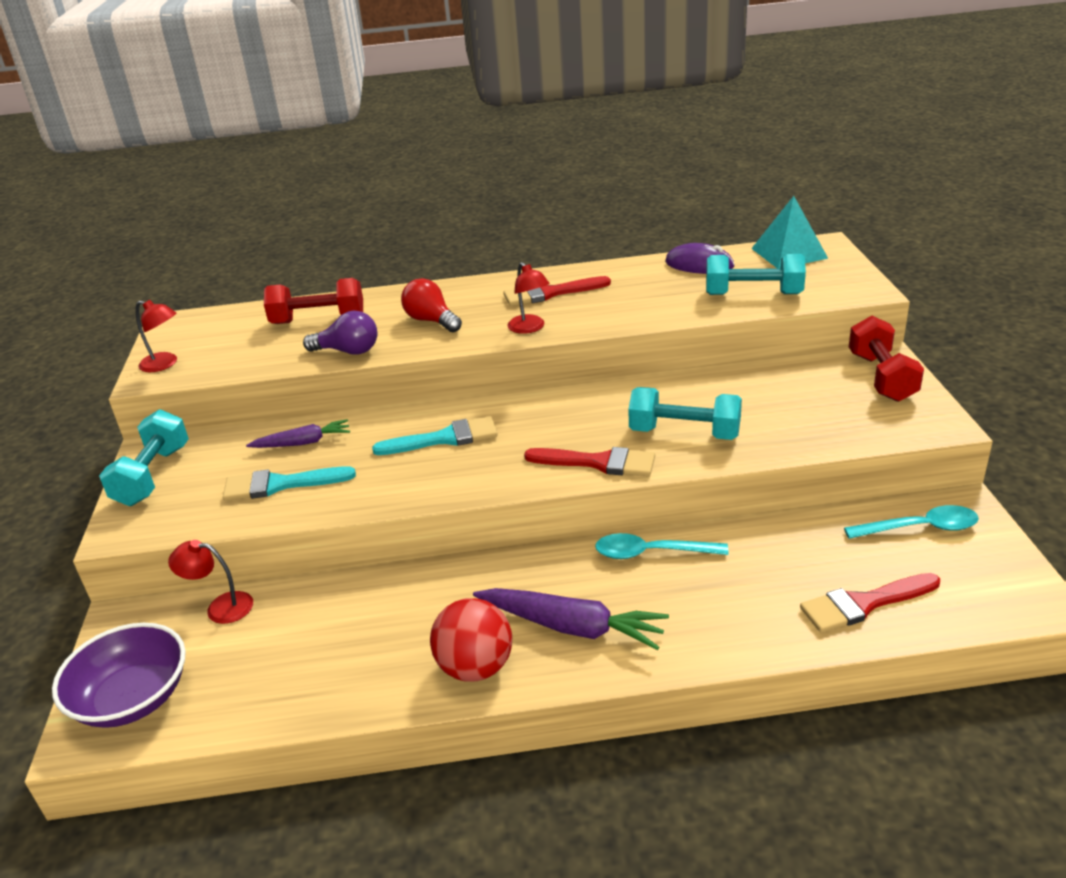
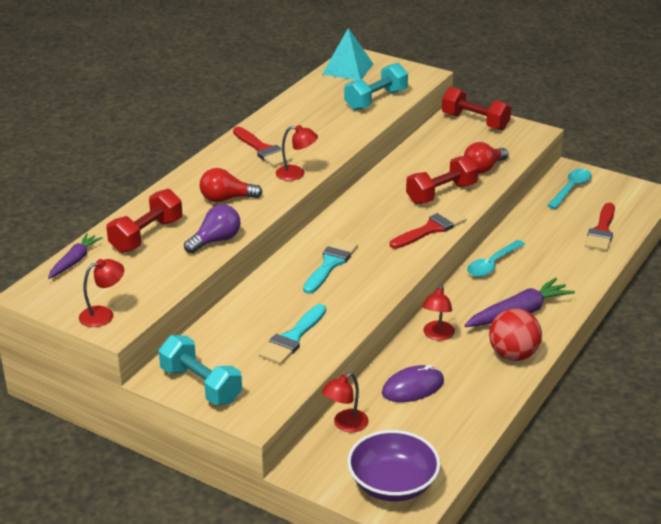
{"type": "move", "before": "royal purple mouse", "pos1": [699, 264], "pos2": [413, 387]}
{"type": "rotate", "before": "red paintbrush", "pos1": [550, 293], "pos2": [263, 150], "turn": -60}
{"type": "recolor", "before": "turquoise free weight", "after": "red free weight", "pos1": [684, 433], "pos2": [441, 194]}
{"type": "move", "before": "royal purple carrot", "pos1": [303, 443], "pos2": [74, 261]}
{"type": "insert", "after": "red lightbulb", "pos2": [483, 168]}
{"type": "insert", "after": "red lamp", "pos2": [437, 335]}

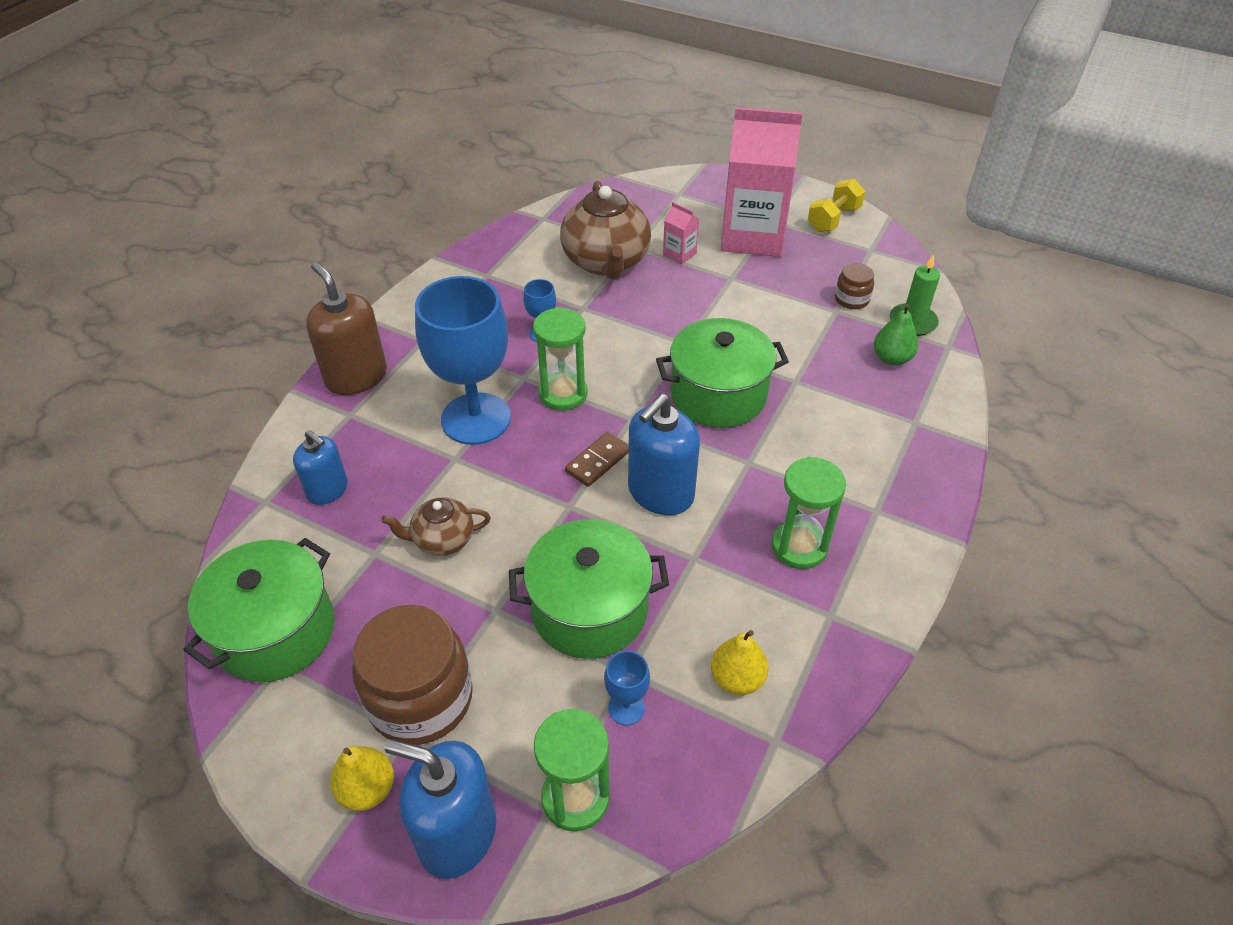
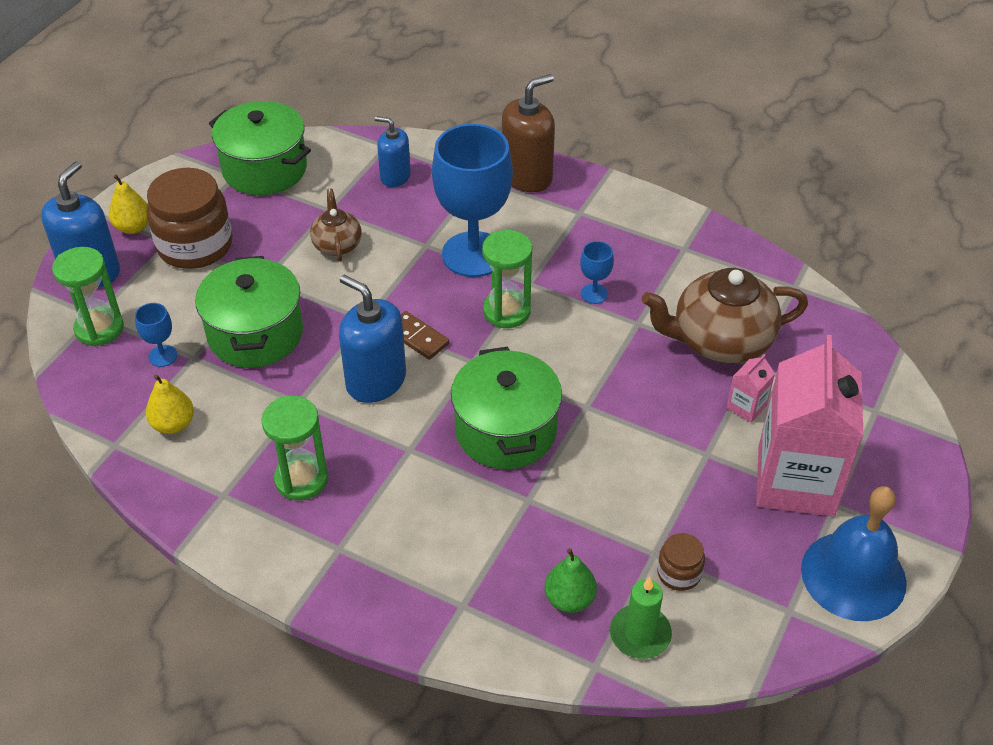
{"type": "replace", "before": "golden free weight", "after": "cobalt bell", "pos1": [833, 219], "pos2": [853, 575]}
{"type": "rotate", "before": "cobalt pump bottle", "pos1": [327, 490], "pos2": [395, 176], "turn": 75}

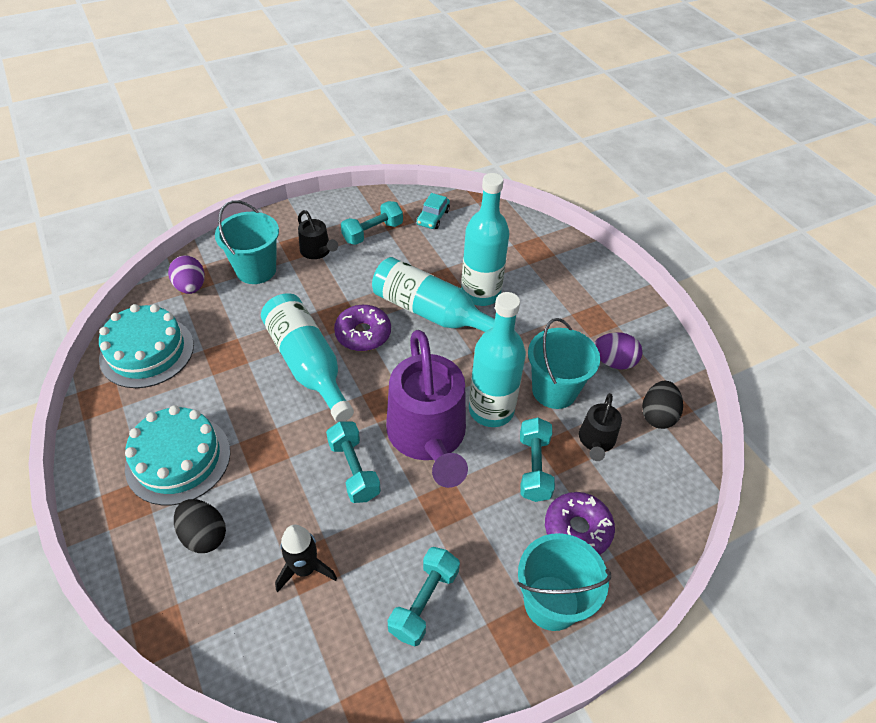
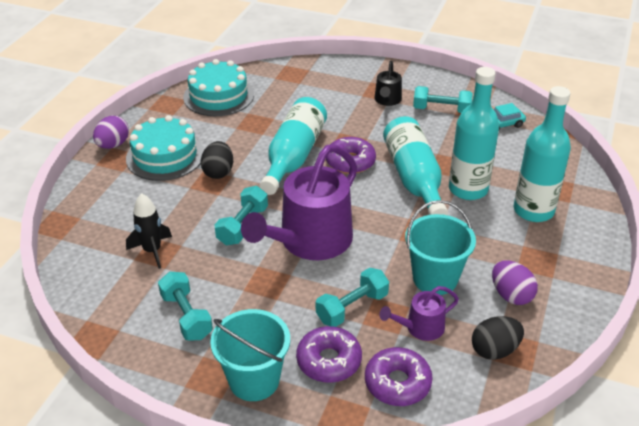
{"type": "delete", "before": "turquoise pail", "pos1": [256, 270]}
{"type": "move", "before": "royal purple egg shape", "pos1": [191, 287], "pos2": [113, 145]}
{"type": "move", "before": "turquoise flask", "pos1": [491, 410], "pos2": [533, 210]}
{"type": "recolor", "before": "black sprinkling can", "after": "royal purple sprinkling can", "pos1": [596, 440], "pos2": [420, 327]}
{"type": "move", "before": "black egg shape", "pos1": [204, 535], "pos2": [218, 172]}
{"type": "rotate", "before": "turquoise free weight", "pos1": [424, 602], "pos2": [186, 316], "turn": 75}
{"type": "insert", "after": "royal purple glazed donut", "pos2": [397, 383]}

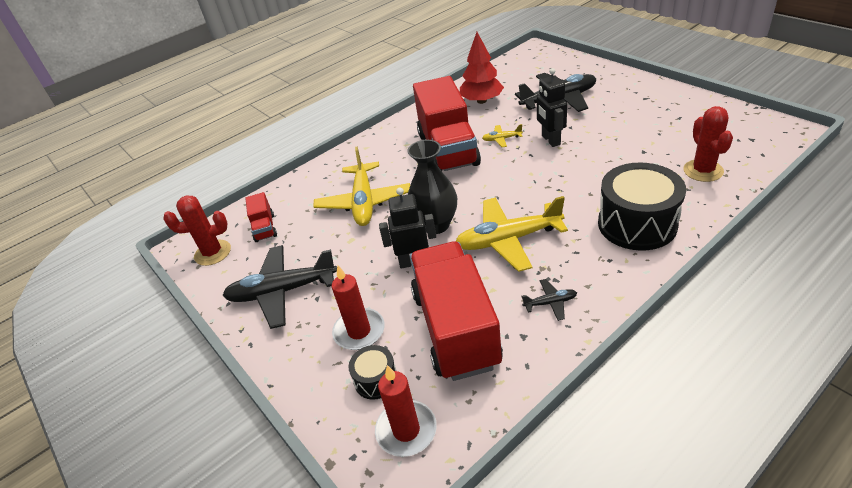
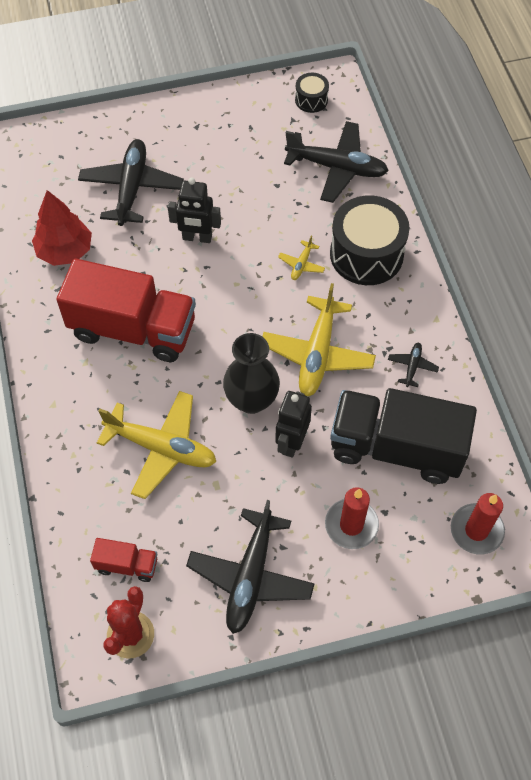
{"type": "replace", "before": "red cactus", "after": "black toy plane", "pos1": [703, 171], "pos2": [337, 167]}
{"type": "move", "before": "golden toy plane", "pos1": [501, 139], "pos2": [301, 264]}
{"type": "recolor", "before": "red toy truck", "after": "black toy truck", "pos1": [456, 328], "pos2": [396, 447]}
{"type": "move", "before": "black toy drum", "pos1": [376, 380], "pos2": [311, 100]}

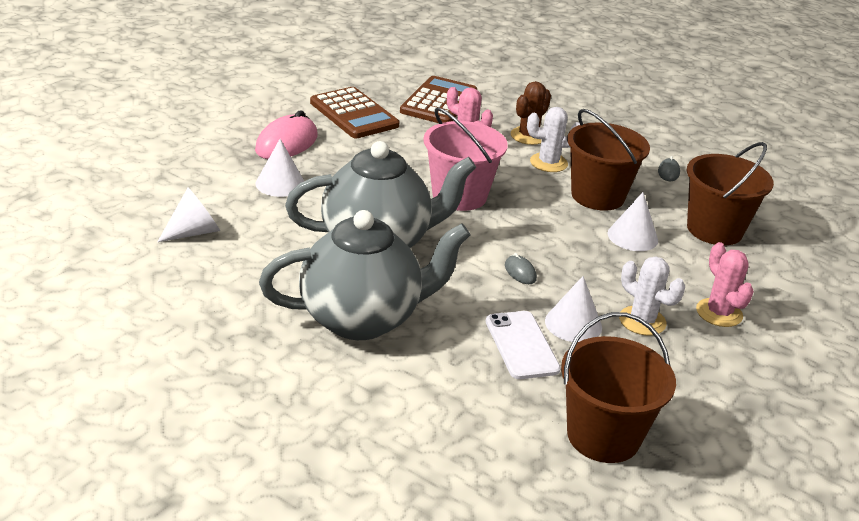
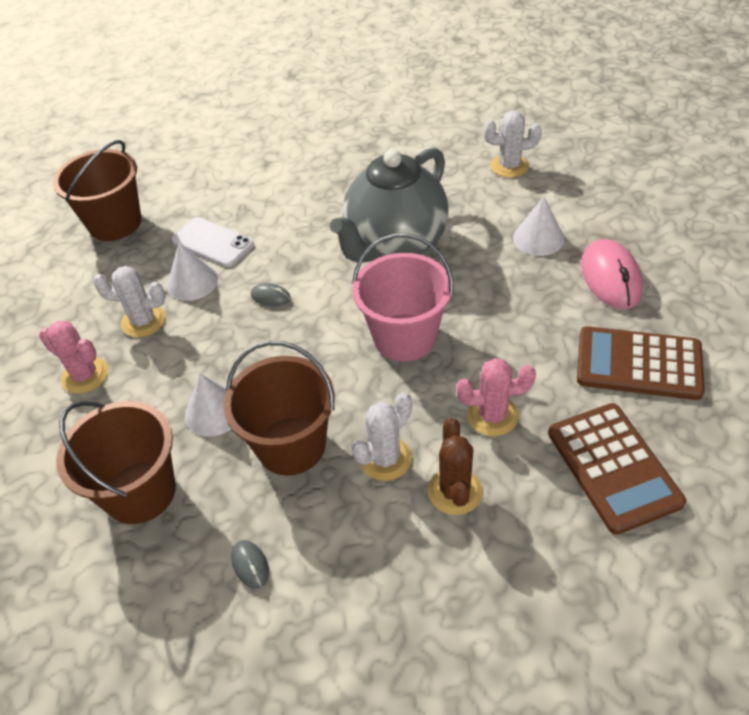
{"type": "replace", "before": "snow-white solid cone", "after": "snow-white cactus", "pos1": [194, 232], "pos2": [509, 166]}
{"type": "delete", "before": "ash-grey teapot", "pos1": [362, 319]}

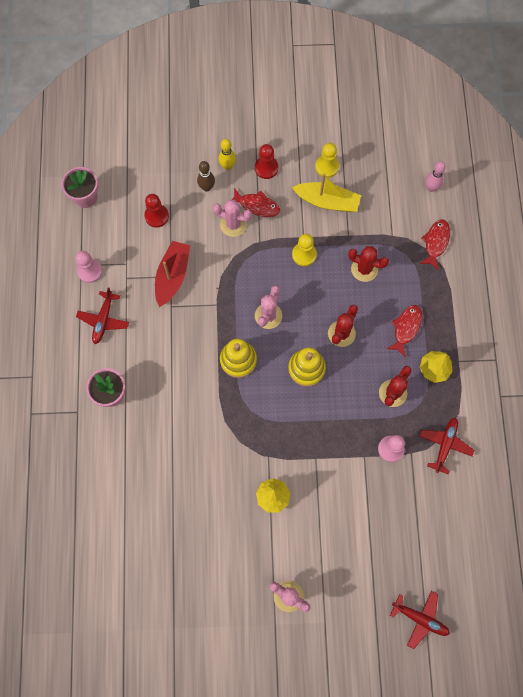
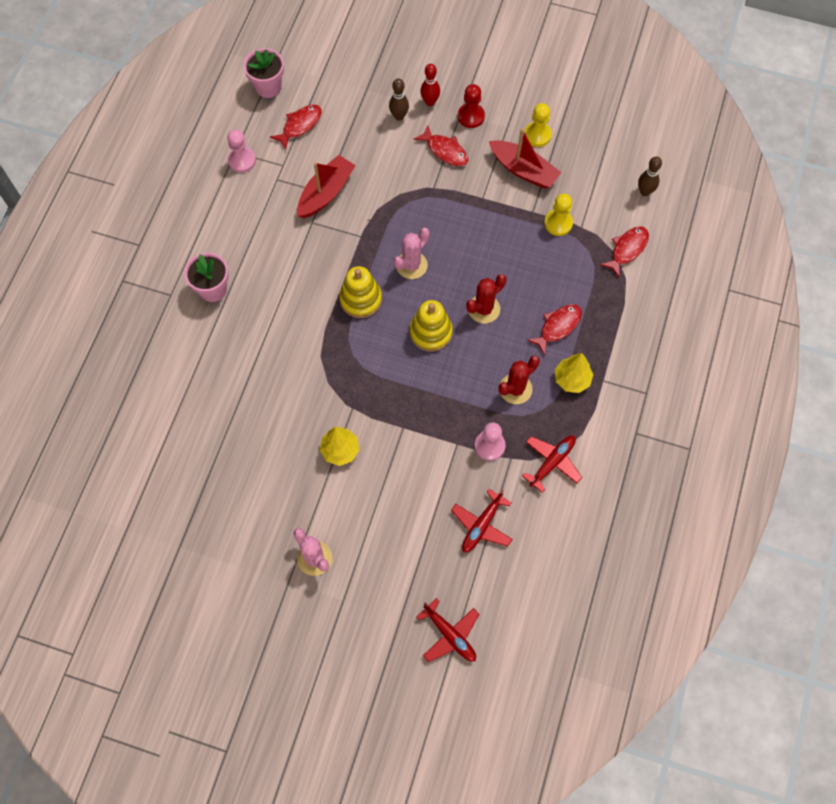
{"type": "recolor", "before": "golden bowling pin", "after": "red bowling pin", "pos1": [227, 166], "pos2": [430, 102]}
{"type": "recolor", "before": "rosy bowling pin", "after": "brown bowling pin", "pos1": [431, 188], "pos2": [645, 192]}
{"type": "recolor", "before": "golden boat", "after": "red boat", "pos1": [327, 201], "pos2": [523, 170]}
{"type": "delete", "before": "red chess pawn", "pos1": [156, 216]}
{"type": "delete", "before": "rosy cactus", "pos1": [233, 224]}
{"type": "move", "before": "golden chess pawn", "pos1": [304, 254], "pos2": [558, 223]}
{"type": "delete", "before": "red cactus", "pos1": [364, 269]}
{"type": "move", "before": "red toy plane", "pos1": [103, 320], "pos2": [481, 525]}
{"type": "insert", "after": "red fish figure", "pos2": [300, 125]}

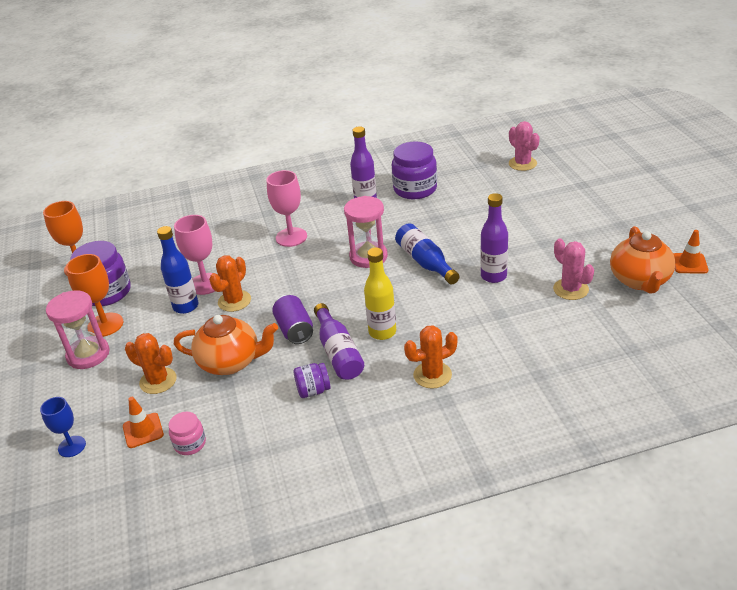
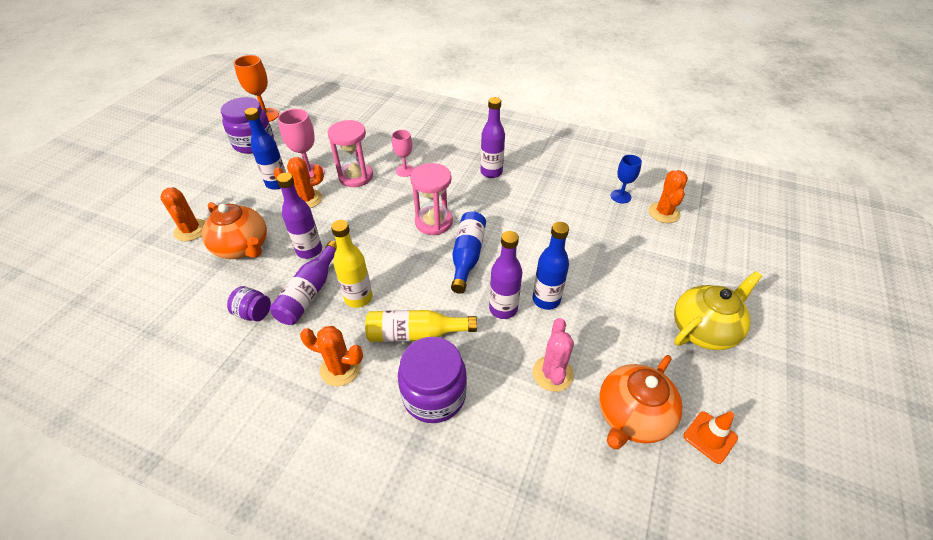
{"type": "recolor", "before": "rosy cactus", "after": "orange cactus", "pos1": [522, 164], "pos2": [664, 213]}
{"type": "move", "before": "royal purple jar", "pos1": [415, 189], "pos2": [434, 395]}
{"type": "resize", "before": "rosy wine glass", "pos1": [291, 237], "pos2": [405, 170], "scale": 0.65}
{"type": "delete", "before": "orange wine glass", "pos1": [105, 325]}
{"type": "move", "before": "rosy hourglass", "pos1": [88, 355], "pos2": [356, 176]}
{"type": "replace", "before": "royal purple soda can", "after": "royal purple flask", "pos1": [294, 330], "pos2": [309, 250]}
{"type": "move", "before": "cobalt wine glass", "pos1": [72, 446], "pos2": [620, 196]}
{"type": "delete", "before": "orange safety cone", "pos1": [143, 430]}
{"type": "delete", "before": "rosy jar", "pos1": [190, 444]}
{"type": "insert", "after": "cobalt flask", "pos2": [546, 300]}
{"type": "insert", "after": "golden teapot", "pos2": [704, 329]}
{"type": "insert", "after": "golden flask", "pos2": [415, 334]}

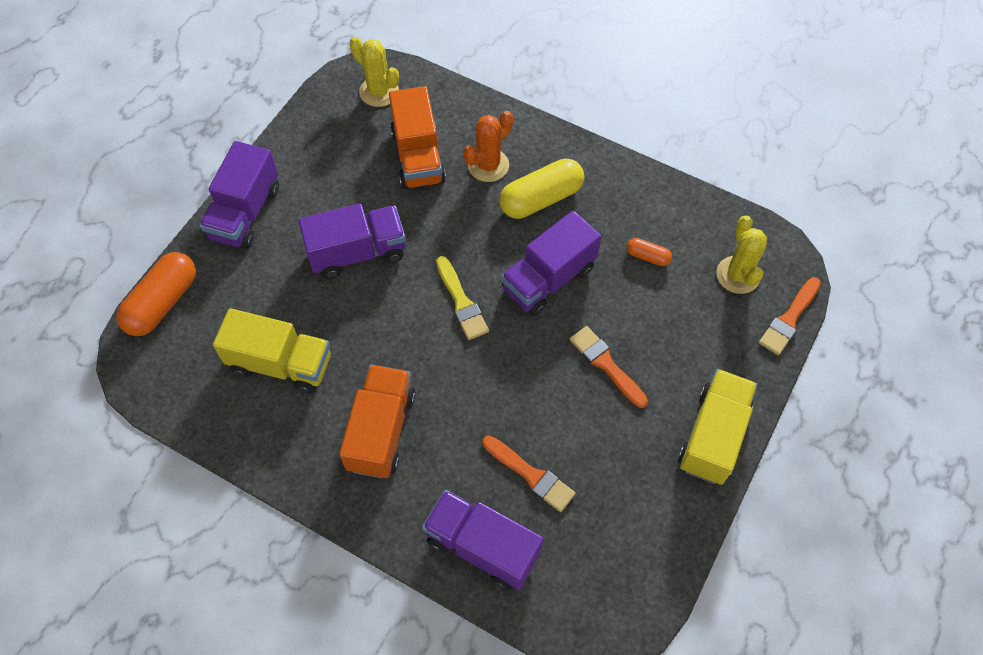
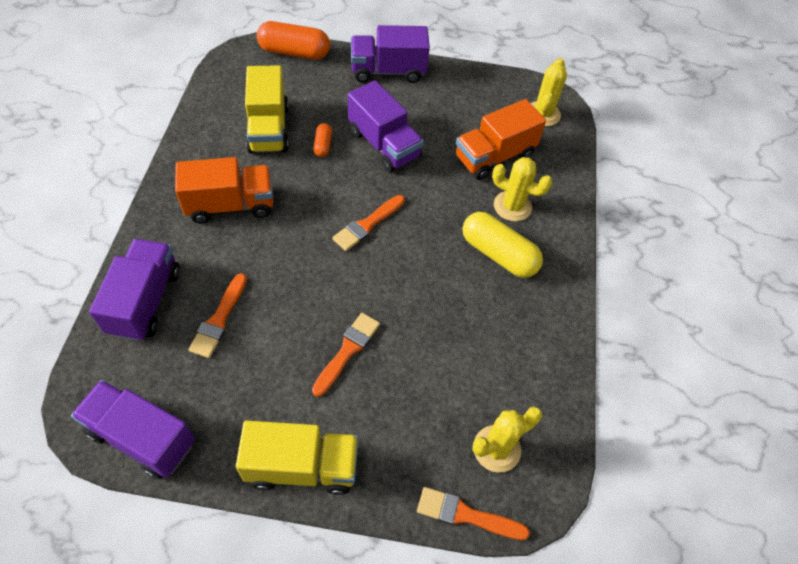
{"type": "recolor", "before": "orange cactus", "after": "golden cactus", "pos1": [488, 165], "pos2": [512, 206]}
{"type": "move", "before": "royal purple toy truck", "pos1": [548, 279], "pos2": [142, 437]}
{"type": "move", "before": "orange capsule", "pos1": [647, 256], "pos2": [323, 145]}
{"type": "recolor", "before": "golden paintbrush", "after": "orange paintbrush", "pos1": [461, 302], "pos2": [367, 225]}

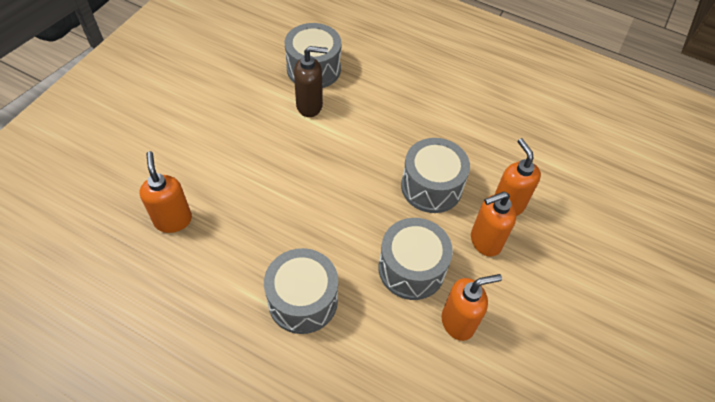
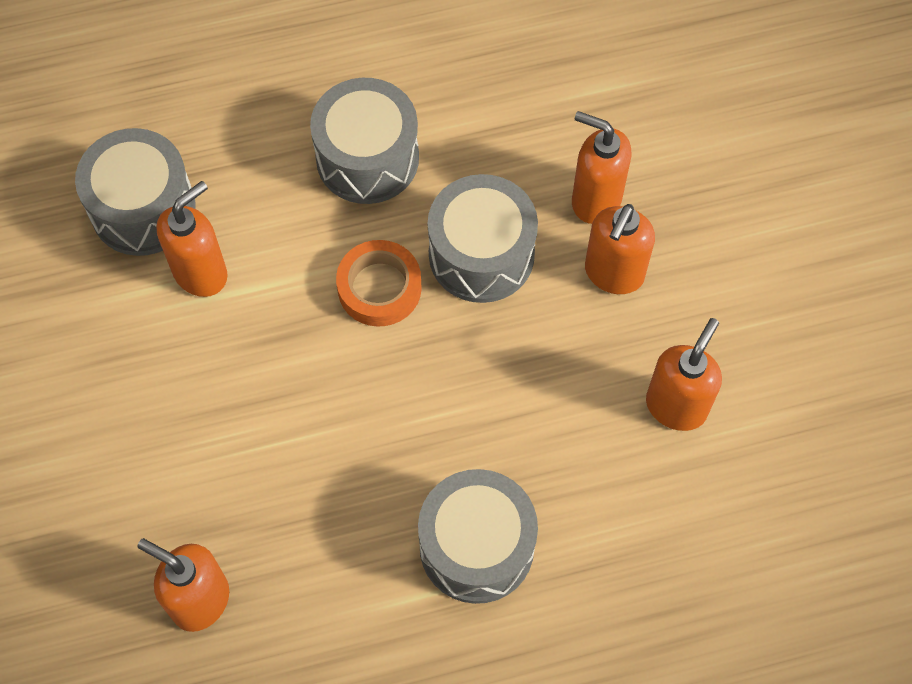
{"type": "recolor", "before": "brown pump bottle", "after": "orange pump bottle", "pos1": [310, 106], "pos2": [201, 273]}
{"type": "move", "before": "ash-grey toy drum", "pos1": [411, 268], "pos2": [367, 158]}
{"type": "insert", "after": "orange roll of tape", "pos2": [379, 288]}

